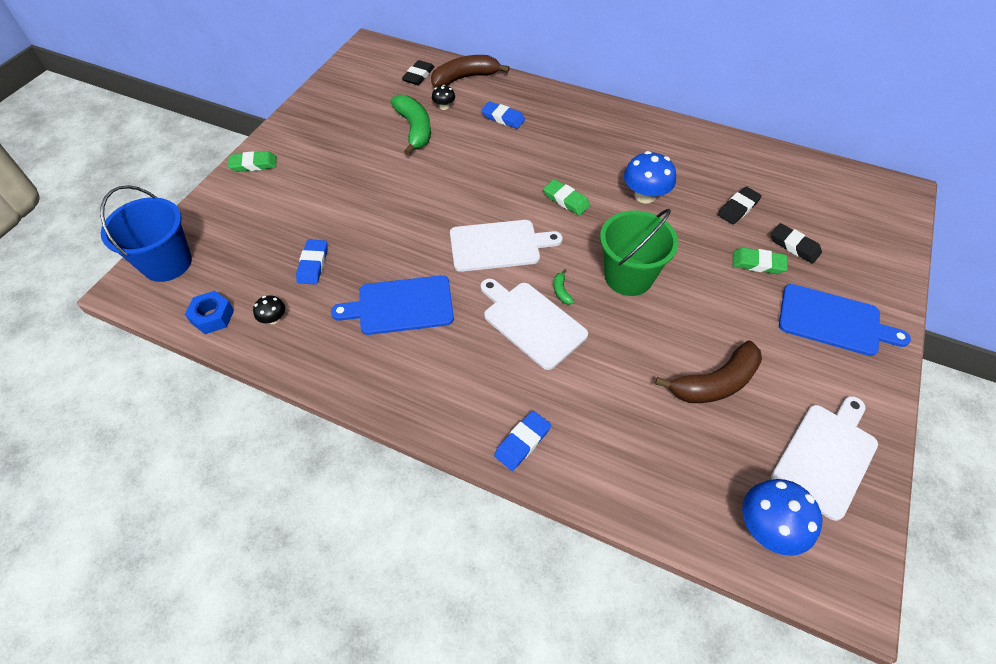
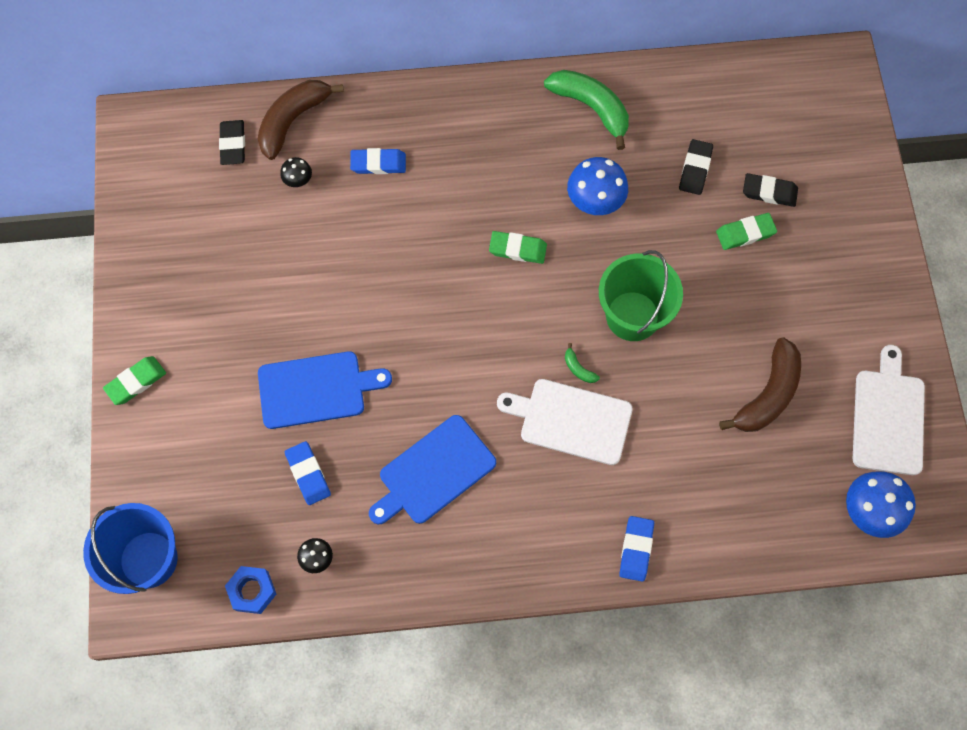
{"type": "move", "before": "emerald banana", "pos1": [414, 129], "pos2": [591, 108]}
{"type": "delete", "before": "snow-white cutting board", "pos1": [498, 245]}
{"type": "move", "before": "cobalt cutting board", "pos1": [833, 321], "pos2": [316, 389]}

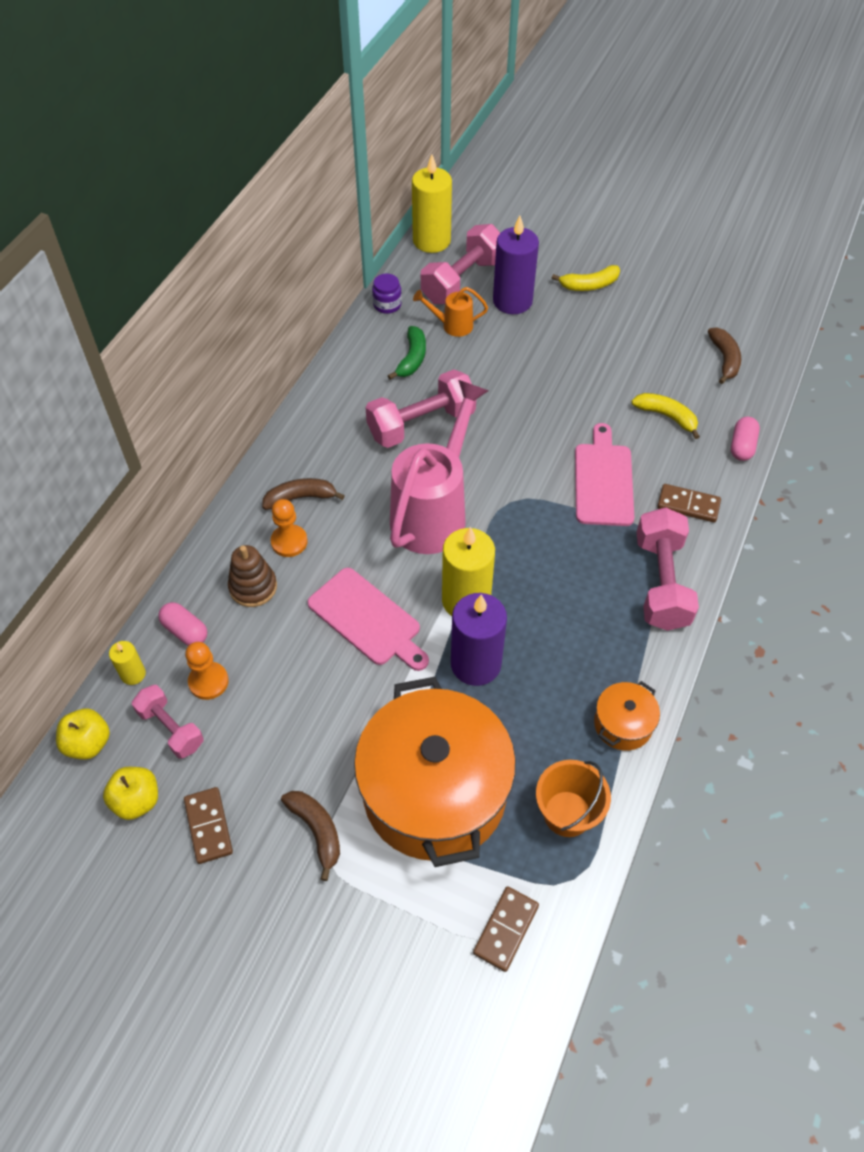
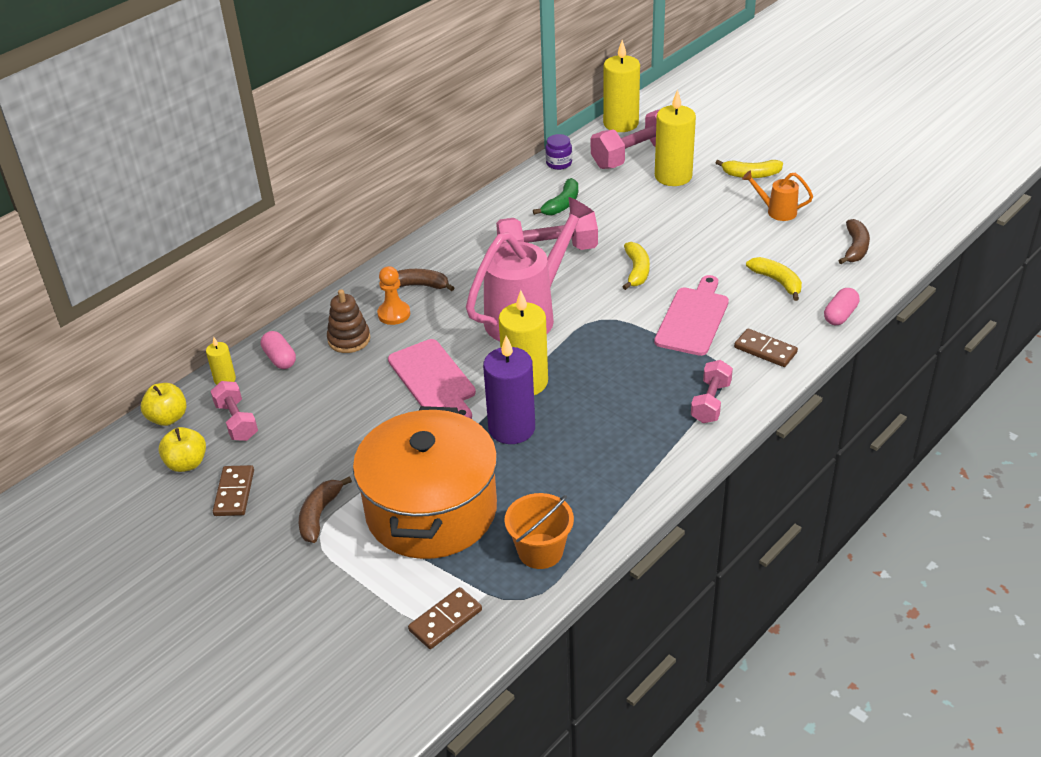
{"type": "recolor", "before": "royal purple pillar candle", "after": "golden pillar candle", "pos1": [512, 301], "pos2": [673, 176]}
{"type": "move", "before": "orange sprinkling can", "pos1": [452, 325], "pos2": [777, 211]}
{"type": "resize", "before": "rosy free weight", "pos1": [661, 582], "pos2": [711, 402], "scale": 0.61}
{"type": "delete", "before": "orange chess pawn", "pos1": [208, 681]}
{"type": "delete", "before": "orange pot", "pos1": [623, 724]}
{"type": "rotate", "before": "brown banana", "pos1": [316, 830], "pos2": [319, 515], "turn": -150}
{"type": "insert", "after": "golden banana", "pos2": [636, 271]}

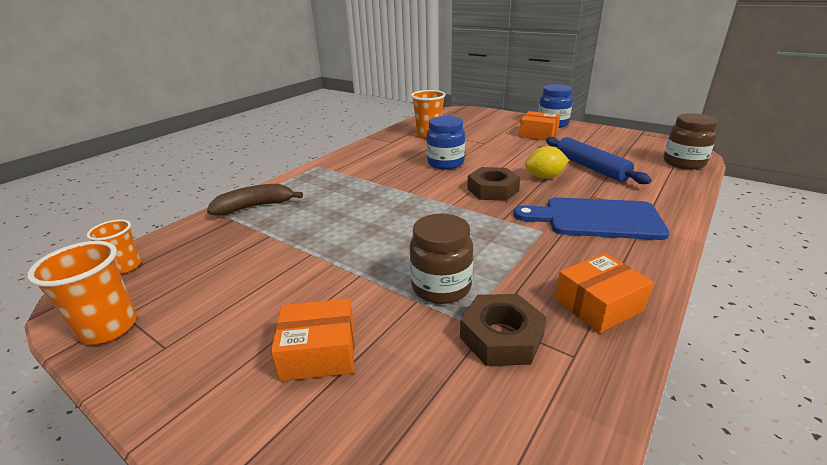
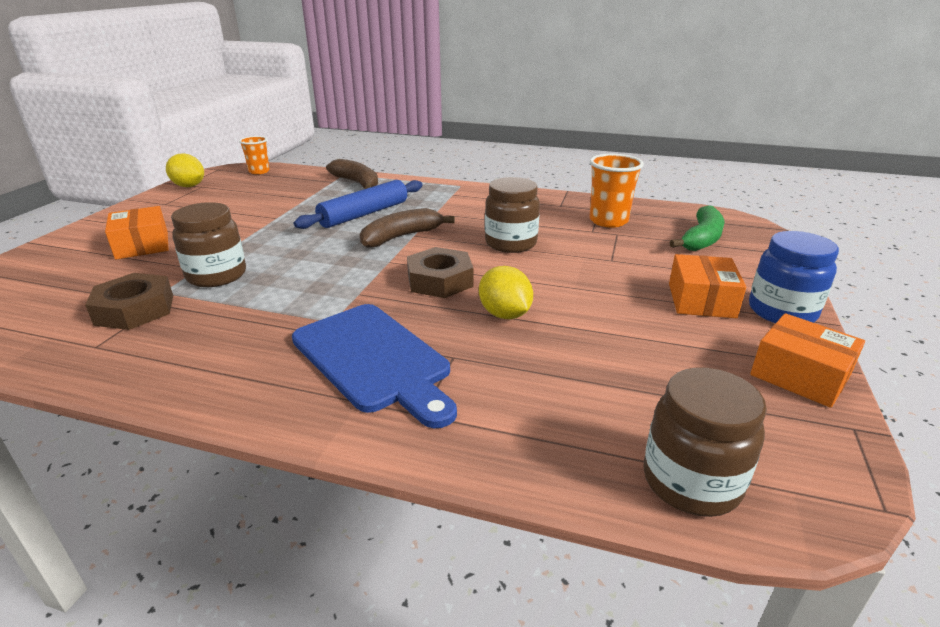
{"type": "recolor", "before": "cobalt jar", "after": "brown jar", "pos1": [445, 163], "pos2": [510, 243]}
{"type": "move", "before": "cobalt pastry roller", "pos1": [591, 167], "pos2": [364, 214]}
{"type": "rotate", "before": "cobalt cutting board", "pos1": [596, 219], "pos2": [374, 359], "turn": 150}
{"type": "replace", "before": "orange cup", "after": "golden toy lemon", "pos1": [109, 328], "pos2": [189, 186]}
{"type": "move", "before": "orange box", "pos1": [598, 305], "pos2": [800, 375]}
{"type": "insert", "after": "emerald banana", "pos2": [701, 239]}
{"type": "insert", "after": "brown banana", "pos2": [401, 237]}

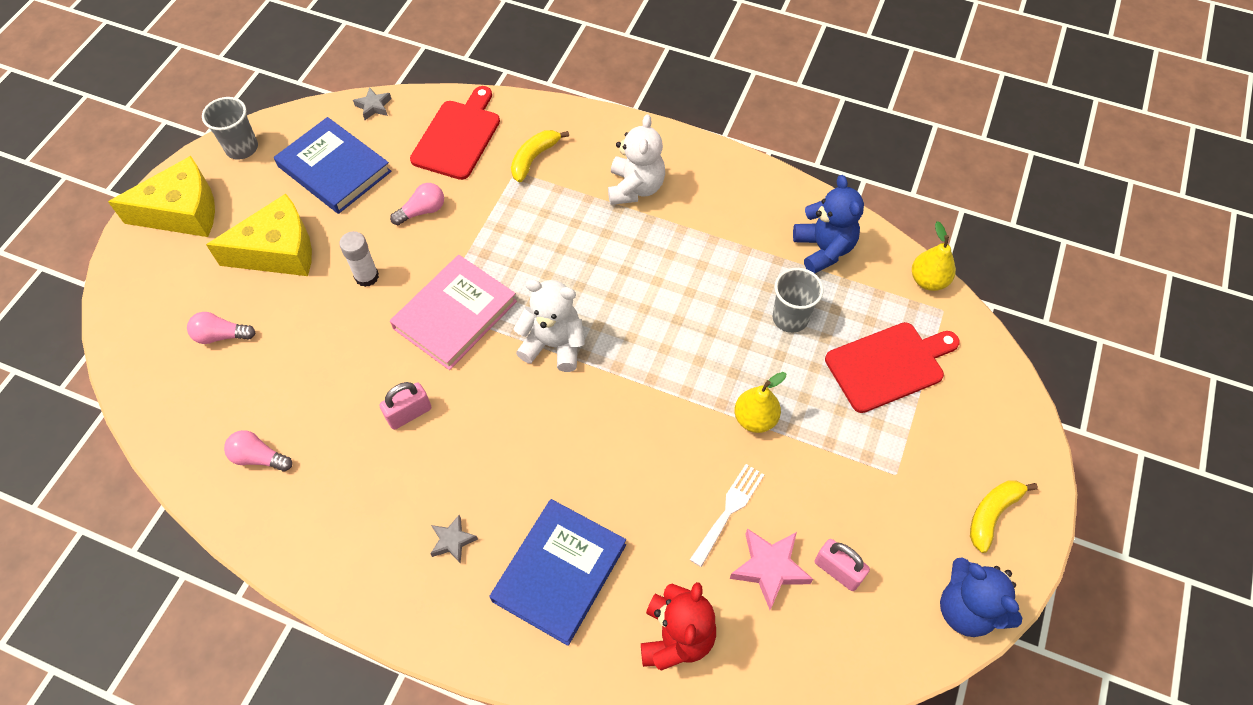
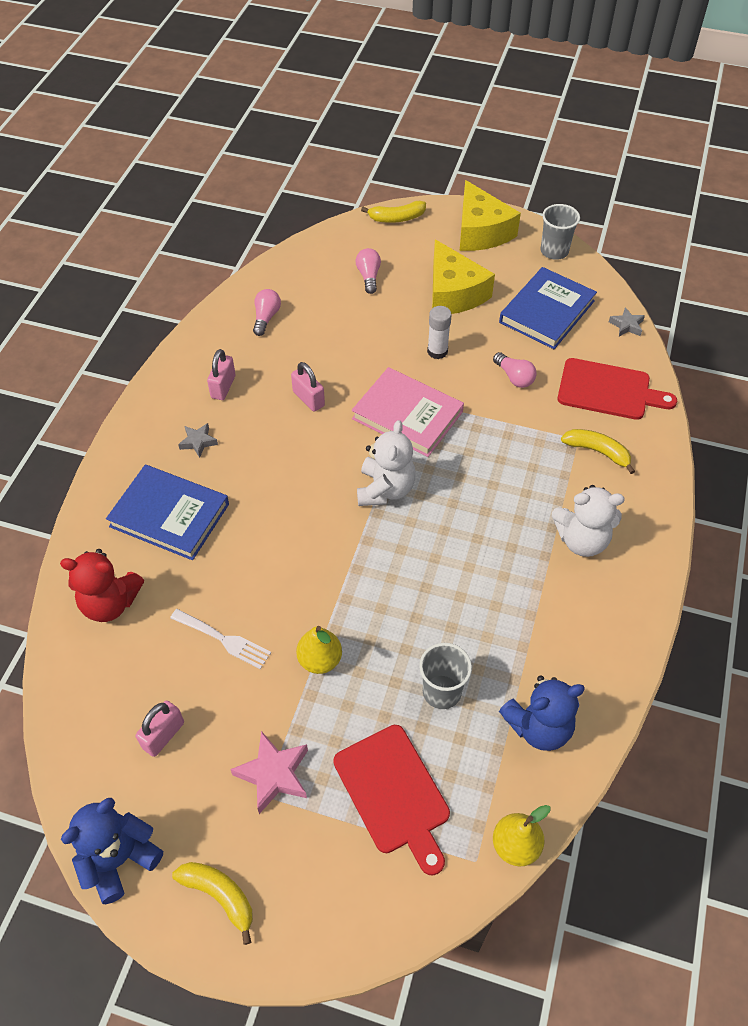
{"type": "move", "before": "rosy star shape", "pos1": [769, 568], "pos2": [274, 774]}
{"type": "insert", "after": "golden banana", "pos2": [396, 218]}
{"type": "insert", "after": "rosy small lock", "pos2": [223, 387]}

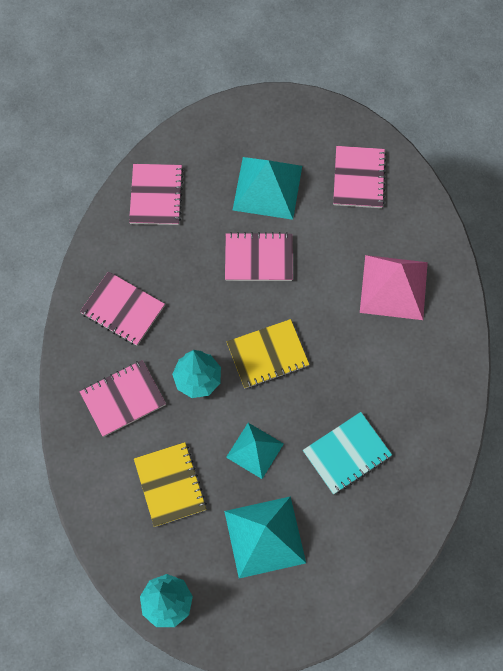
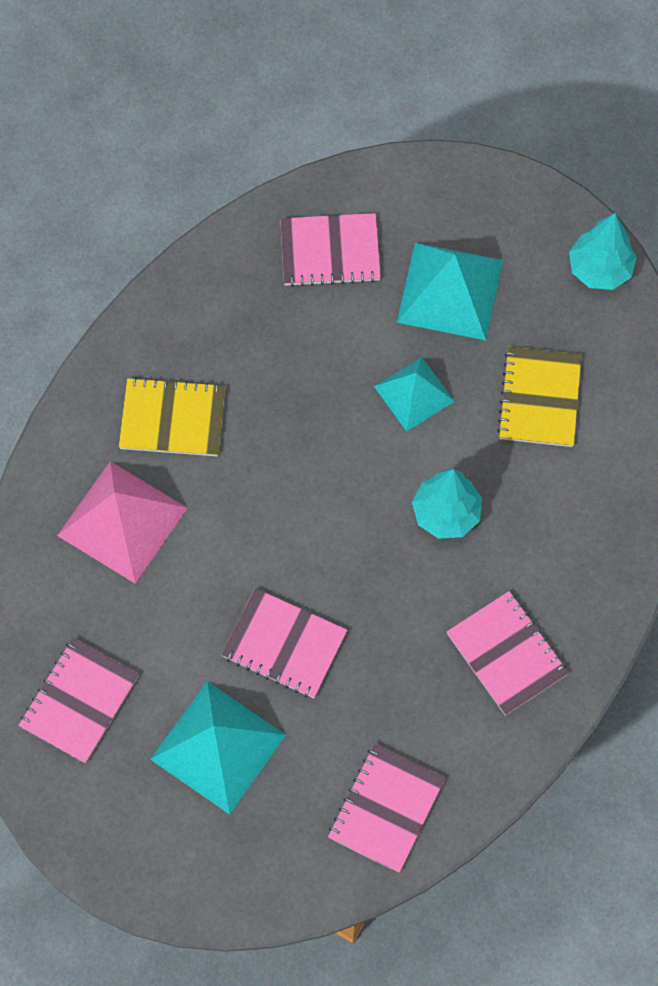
{"type": "move", "before": "golden notepad", "pos1": [267, 355], "pos2": [172, 419]}
{"type": "move", "before": "rosy notepad", "pos1": [123, 399], "pos2": [330, 251]}
{"type": "delete", "before": "turquoise notepad", "pos1": [347, 454]}

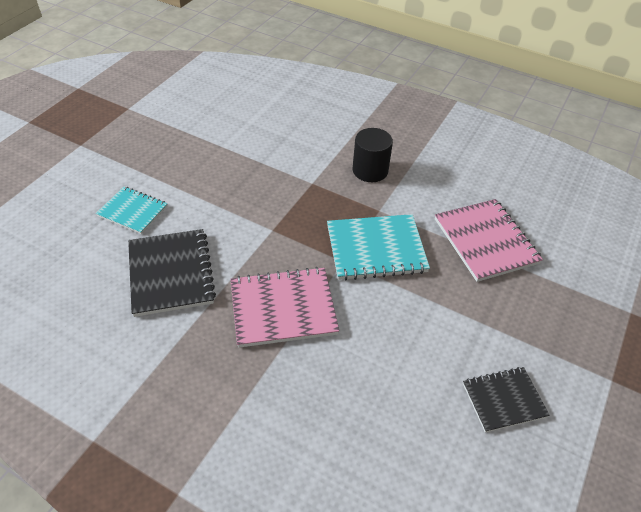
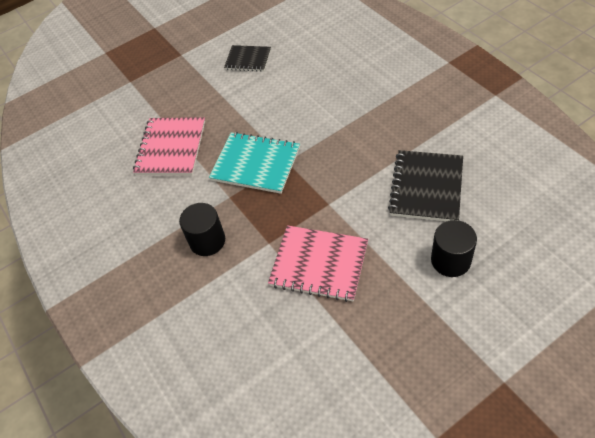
{"type": "replace", "before": "turquoise notepad", "after": "black cylinder", "pos1": [133, 211], "pos2": [450, 260]}
{"type": "move", "before": "rosy notepad", "pos1": [283, 308], "pos2": [319, 264]}

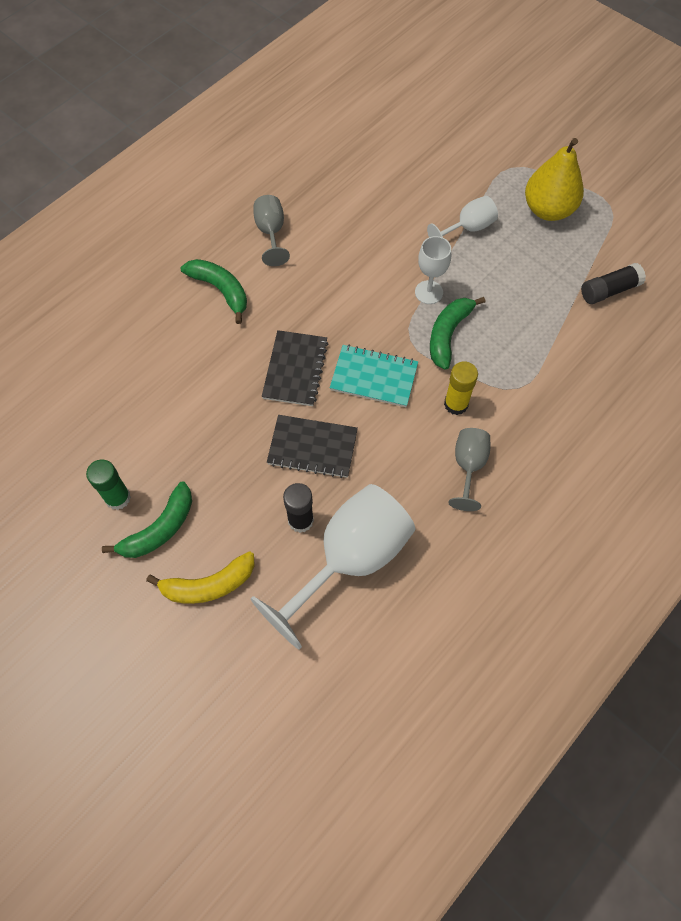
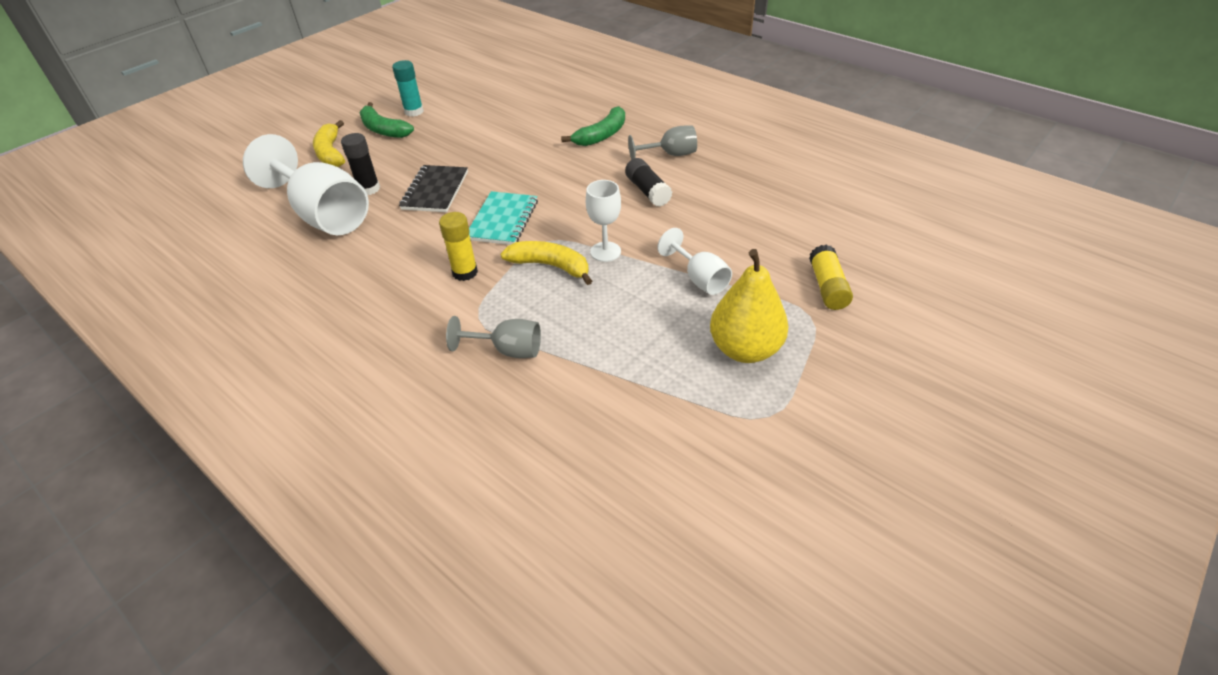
{"type": "move", "before": "black stick of glue", "pos1": [609, 290], "pos2": [647, 191]}
{"type": "recolor", "before": "emerald banana", "after": "golden banana", "pos1": [448, 334], "pos2": [550, 266]}
{"type": "delete", "before": "black notepad", "pos1": [295, 369]}
{"type": "move", "before": "ash-grey wine glass", "pos1": [468, 466], "pos2": [508, 350]}
{"type": "recolor", "before": "emerald stick of glue", "after": "turquoise stick of glue", "pos1": [118, 498], "pos2": [414, 111]}
{"type": "insert", "after": "golden stick of glue", "pos2": [827, 287]}

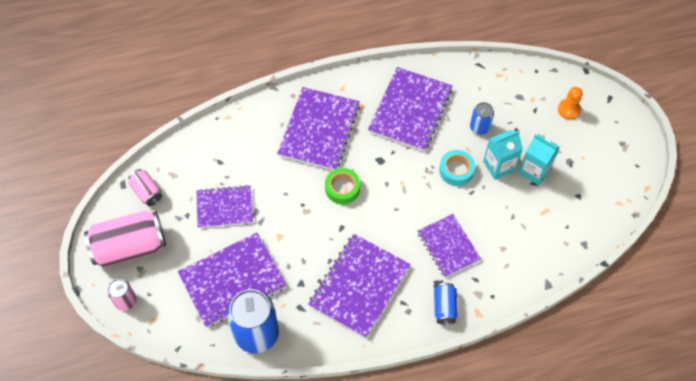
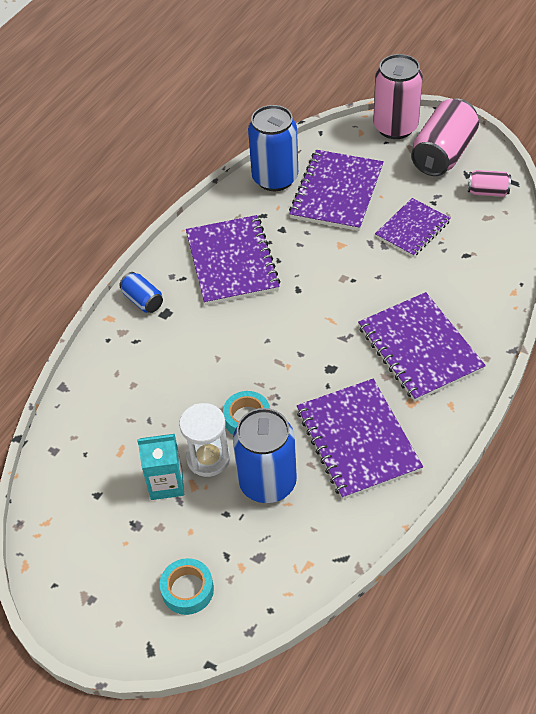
{"type": "replace", "before": "orange chess pawn", "after": "turquoise roll of tape", "pos1": [569, 109], "pos2": [187, 590]}
{"type": "resize", "before": "cobalt soda can", "pos1": [479, 127], "pos2": [267, 482], "scale": 1.97}
{"type": "replace", "before": "turquoise juice carton", "after": "snow-white hourglass", "pos1": [499, 166], "pos2": [208, 458]}
{"type": "delete", "before": "emerald roll of tape", "pos1": [342, 188]}
{"type": "delete", "before": "royal purple notepad", "pos1": [448, 246]}
{"type": "resize", "before": "rosy soda can", "pos1": [126, 301], "pos2": [395, 127], "scale": 1.97}

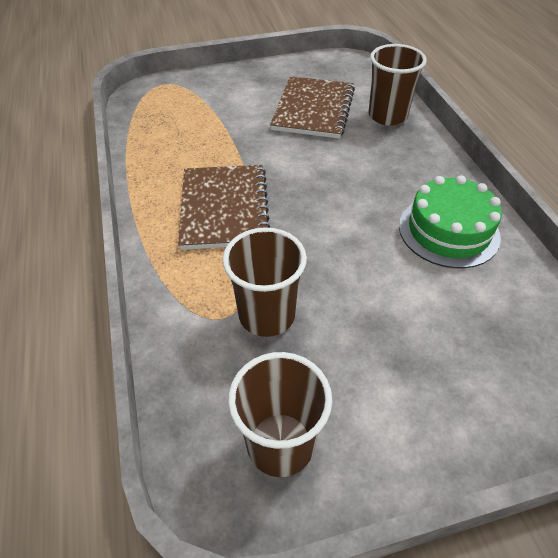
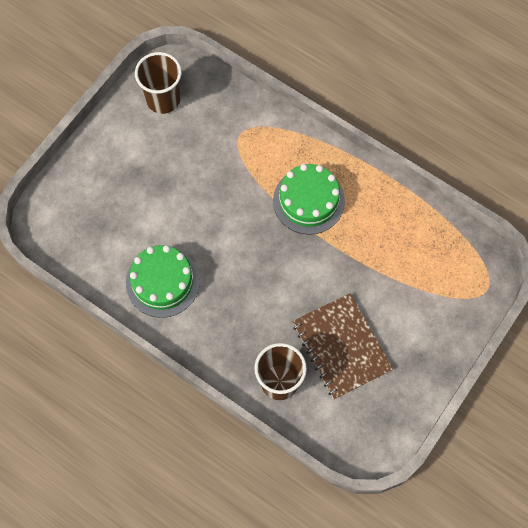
{"type": "replace", "before": "brown notepad", "after": "emerald layer cake", "pos1": [224, 208], "pos2": [308, 201]}
{"type": "delete", "before": "brown cup", "pos1": [267, 315]}

